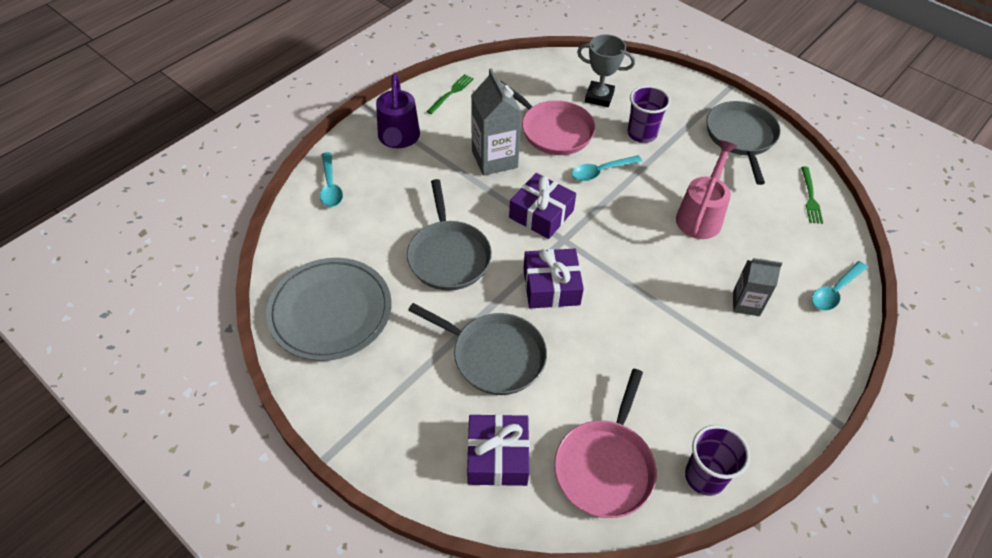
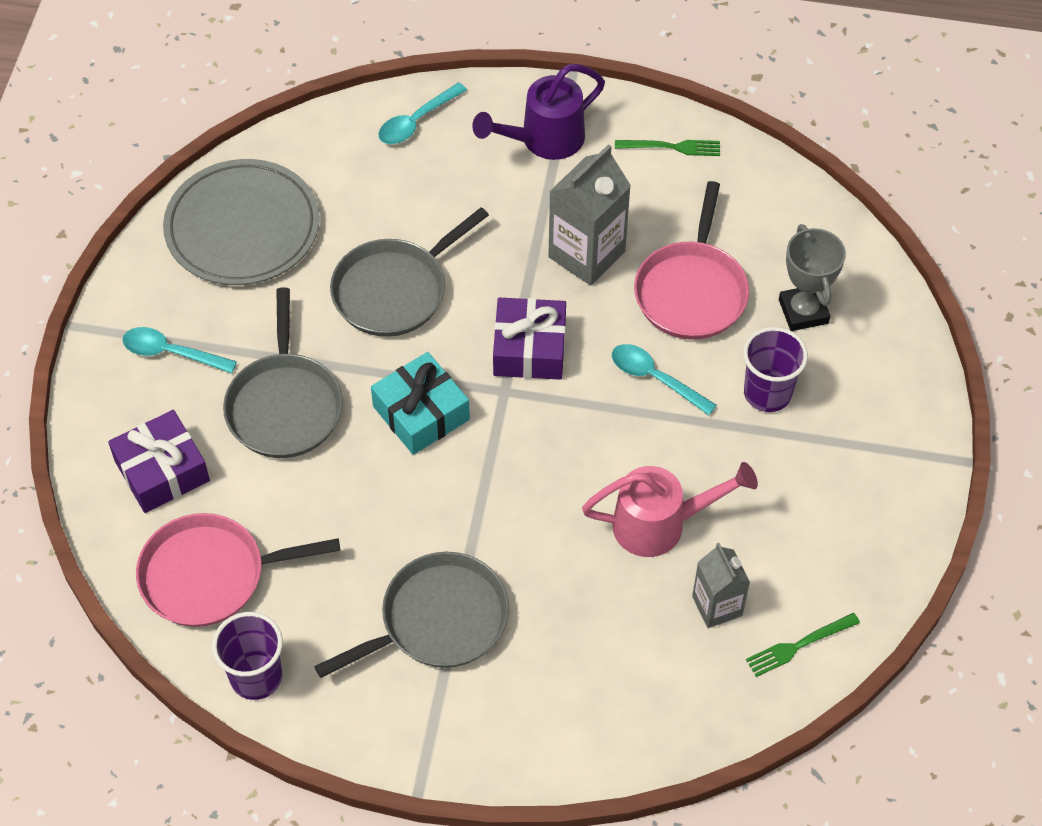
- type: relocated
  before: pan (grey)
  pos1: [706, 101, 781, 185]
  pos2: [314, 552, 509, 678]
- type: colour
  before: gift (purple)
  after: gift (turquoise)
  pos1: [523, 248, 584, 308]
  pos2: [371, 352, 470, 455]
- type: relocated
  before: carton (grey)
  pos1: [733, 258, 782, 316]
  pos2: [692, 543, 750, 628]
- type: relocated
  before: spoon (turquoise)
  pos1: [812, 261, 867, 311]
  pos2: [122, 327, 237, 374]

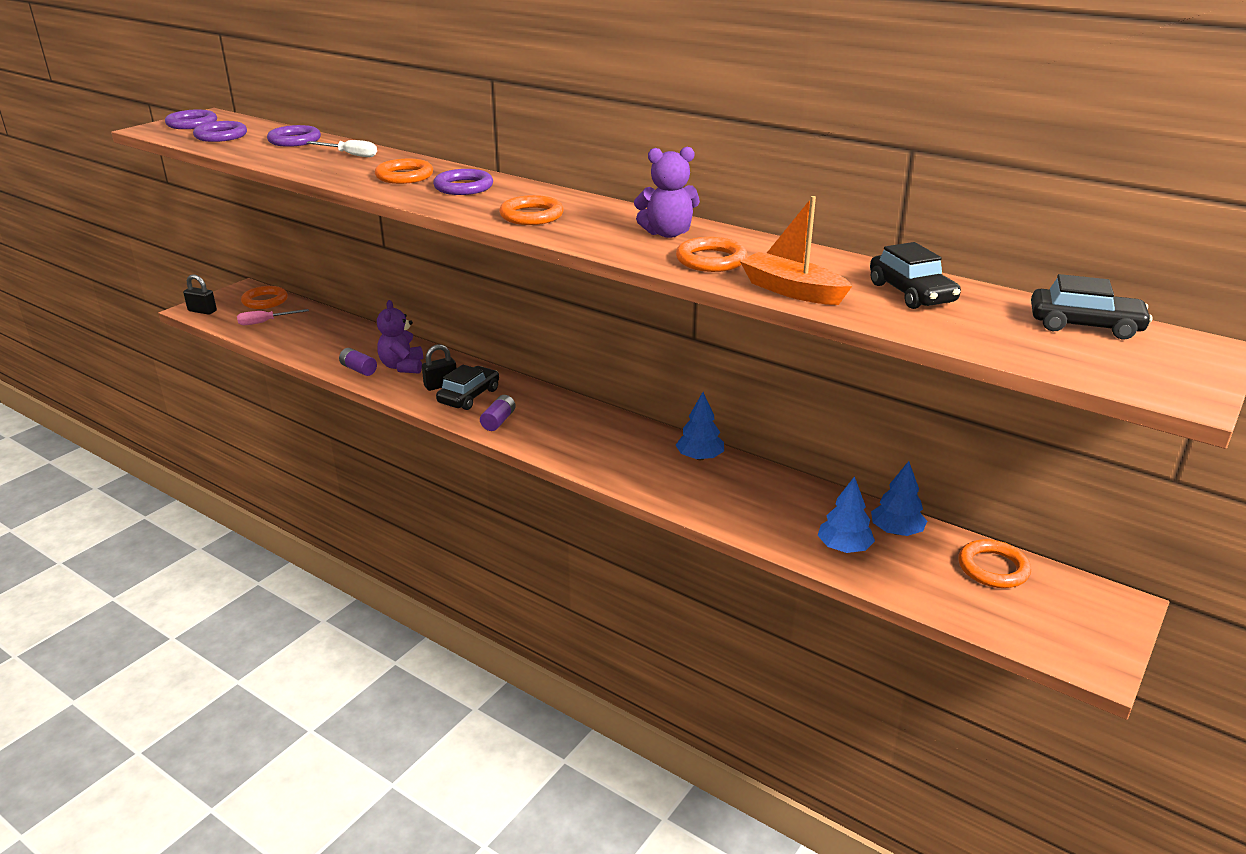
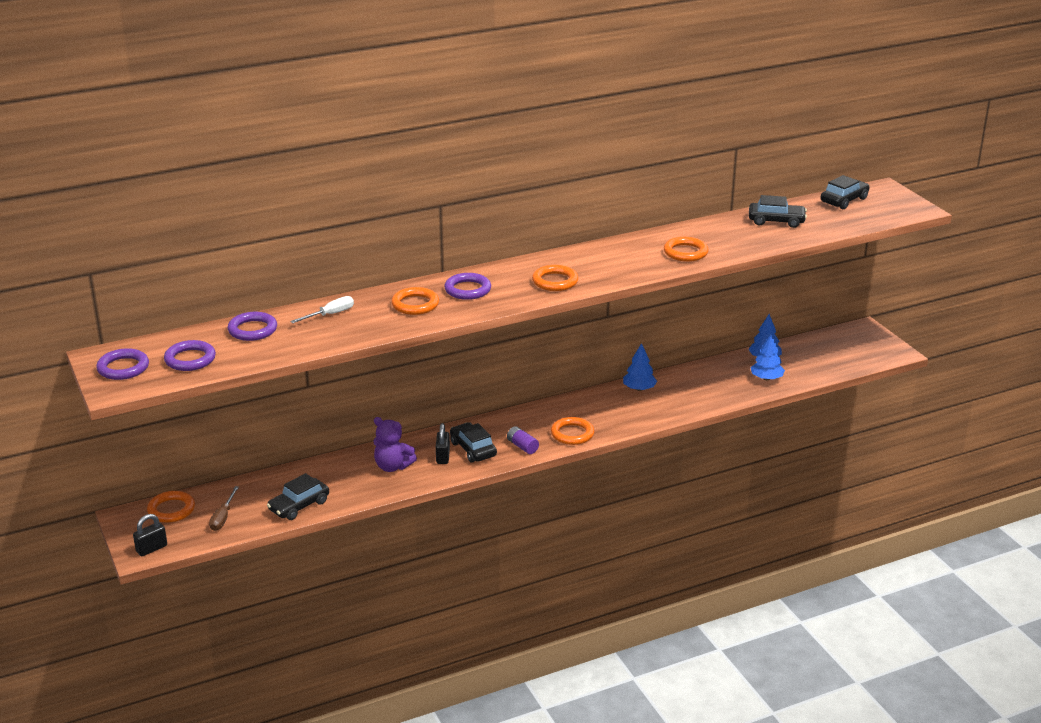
- type: missing
  before: teddy bear (purple)
  pos1: [634, 147, 700, 238]
- type: missing
  before: boat (orange)
  pos1: [740, 196, 852, 305]
- type: colour
  before: screwdriver (pink)
  after: screwdriver (brown)
  pos1: [237, 309, 309, 325]
  pos2: [209, 486, 239, 531]
- type: missing
  before: battery (purple)
  pos1: [339, 348, 377, 376]
- type: relocated
  before: ring (orange)
  pos1: [958, 539, 1031, 588]
  pos2: [551, 417, 594, 445]
- type: appeared
  after: car (black)
  pos2: [267, 473, 329, 520]

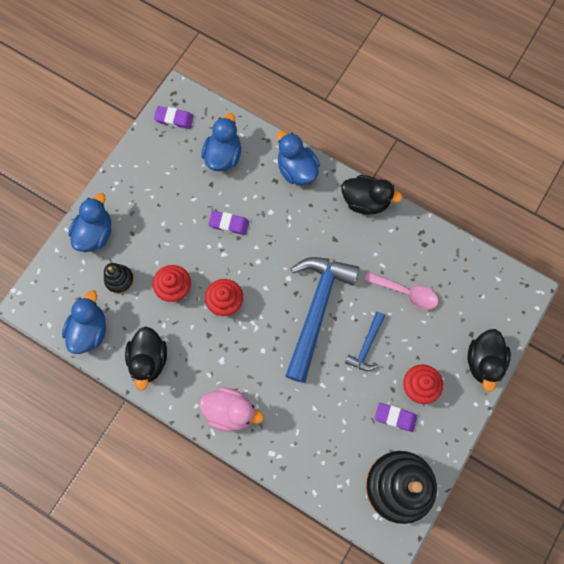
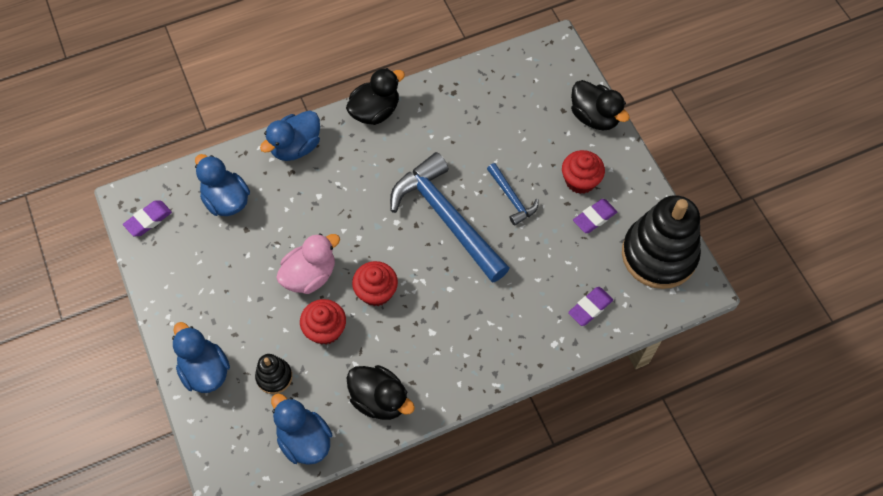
- type: spun
  before: duck (blue)
  pos1: [277, 130, 320, 185]
  pos2: [260, 110, 320, 161]
  turn: -45
- type: relocated
  before: eraser (purple)
  pos1: [208, 211, 249, 235]
  pos2: [568, 287, 613, 326]
- type: missing
  before: spoon (pink)
  pos1: [365, 272, 438, 310]
- type: relocated
  before: duck (pink)
  pos1: [200, 387, 264, 432]
  pos2: [276, 233, 340, 294]

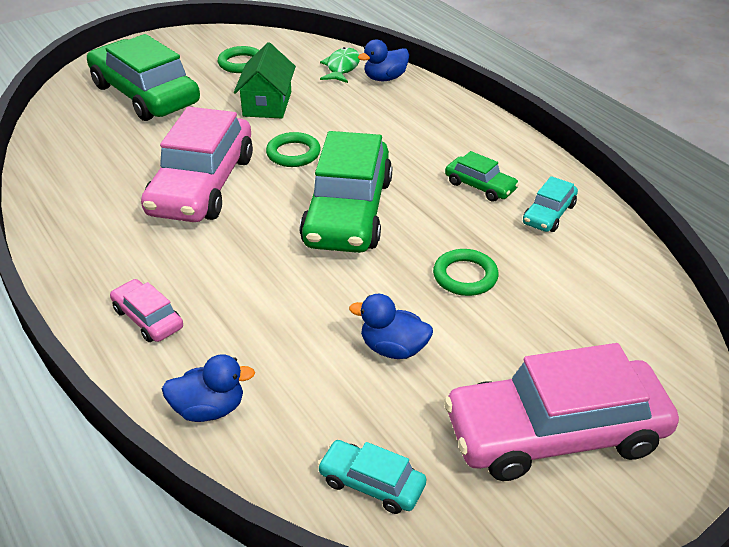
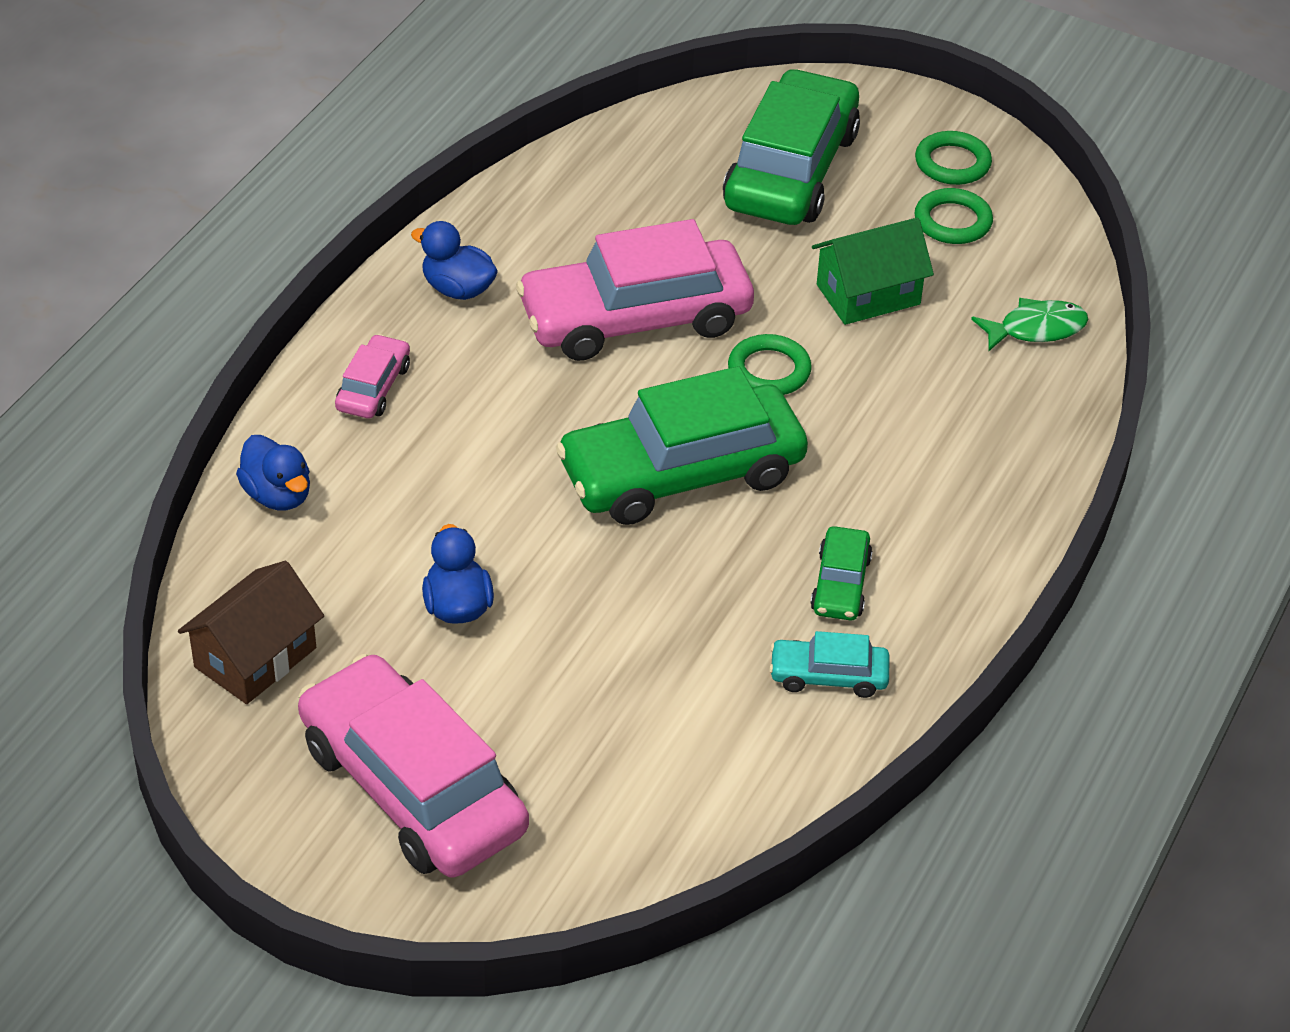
- type: relocated
  before: duck (blue)
  pos1: [358, 39, 409, 81]
  pos2: [411, 221, 498, 300]
- type: relocated
  before: ring (green)
  pos1: [433, 249, 499, 296]
  pos2: [915, 131, 992, 185]
- type: exchanged
  before: car (turquoise)
  after: house (brown)
  pos1: [317, 440, 426, 514]
  pos2: [178, 561, 324, 704]

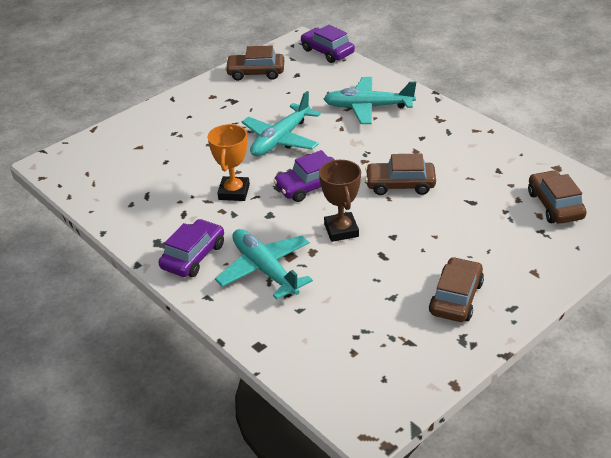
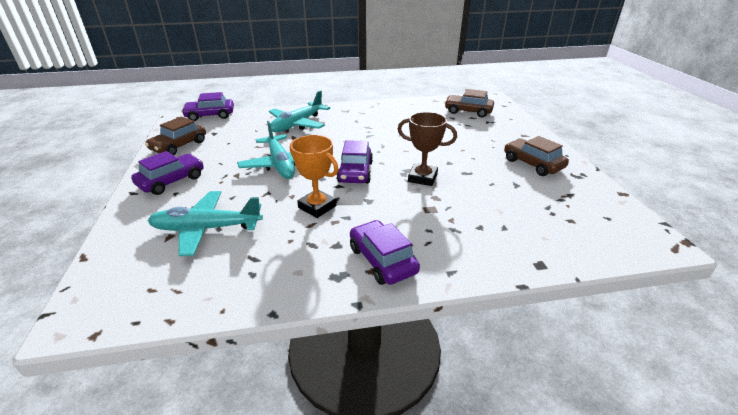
- type: missing
  before: car (brown)
  pos1: [365, 154, 436, 195]
- type: relocated
  before: plane (turquoise)
  pos1: [215, 229, 313, 300]
  pos2: [148, 191, 263, 256]
- type: appeared
  after: car (purple)
  pos2: [131, 151, 204, 195]

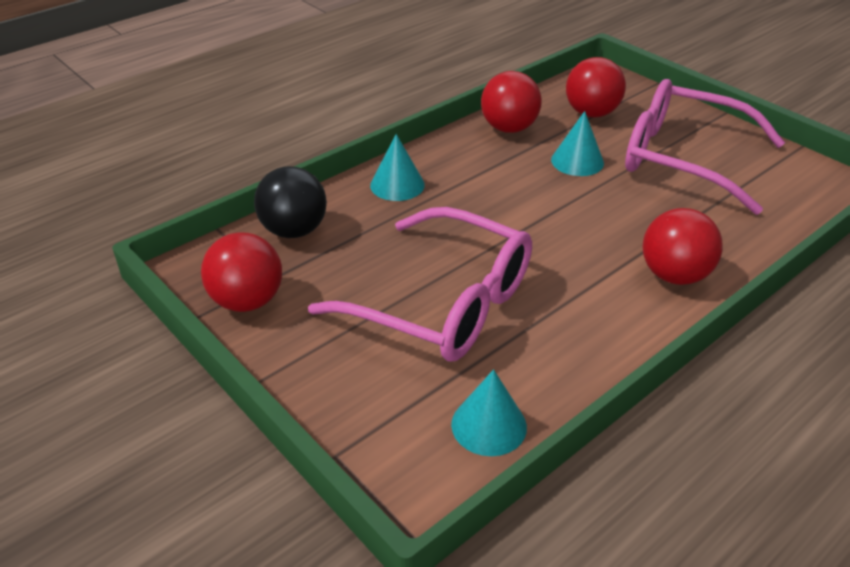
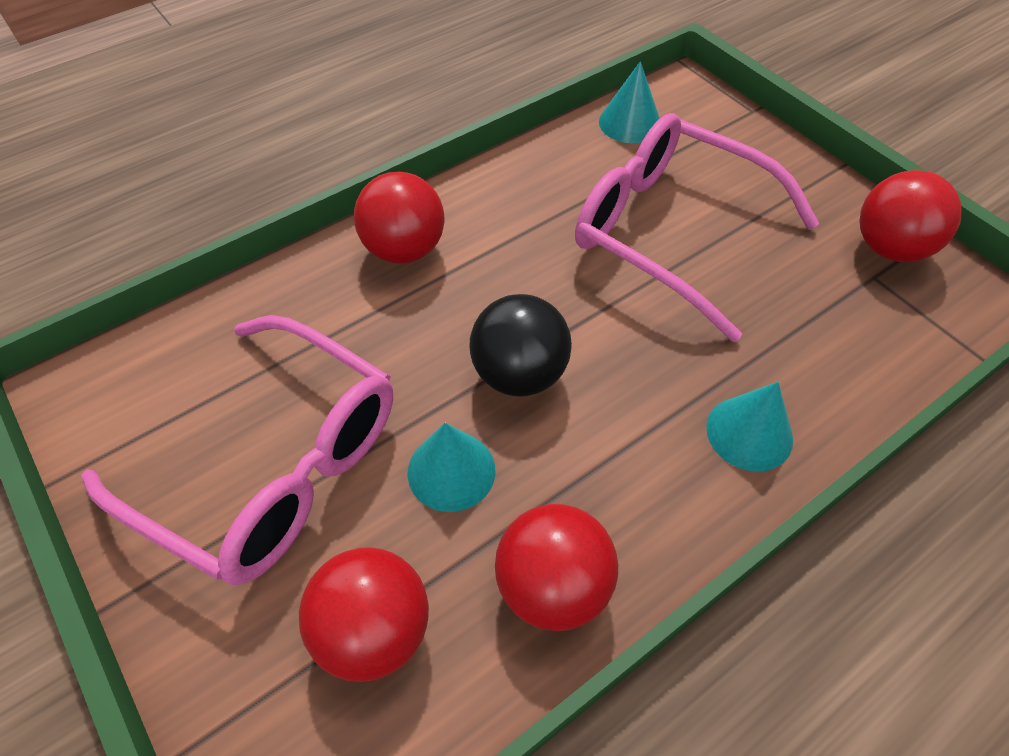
- type: relocated
  before: ball (black)
  pos1: [254, 166, 327, 238]
  pos2: [469, 294, 572, 397]

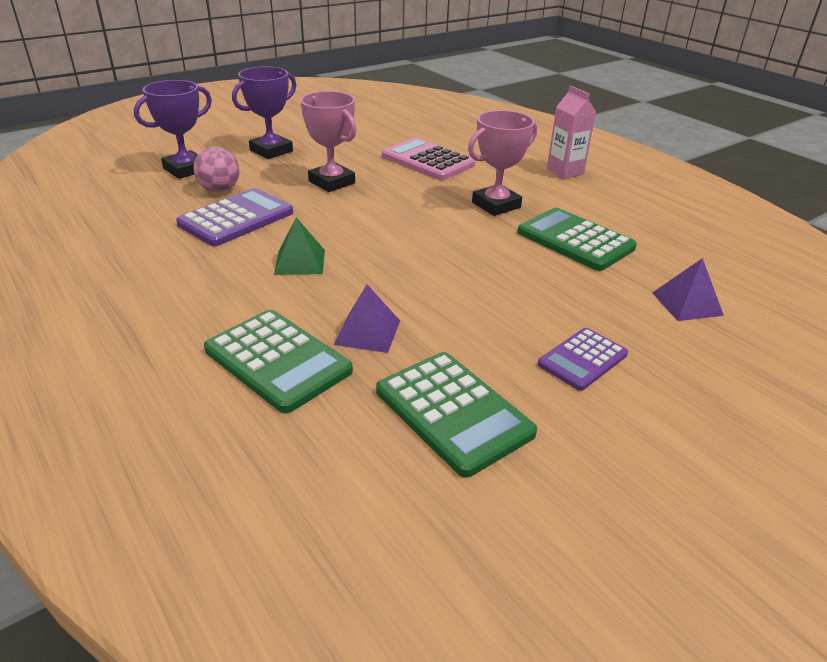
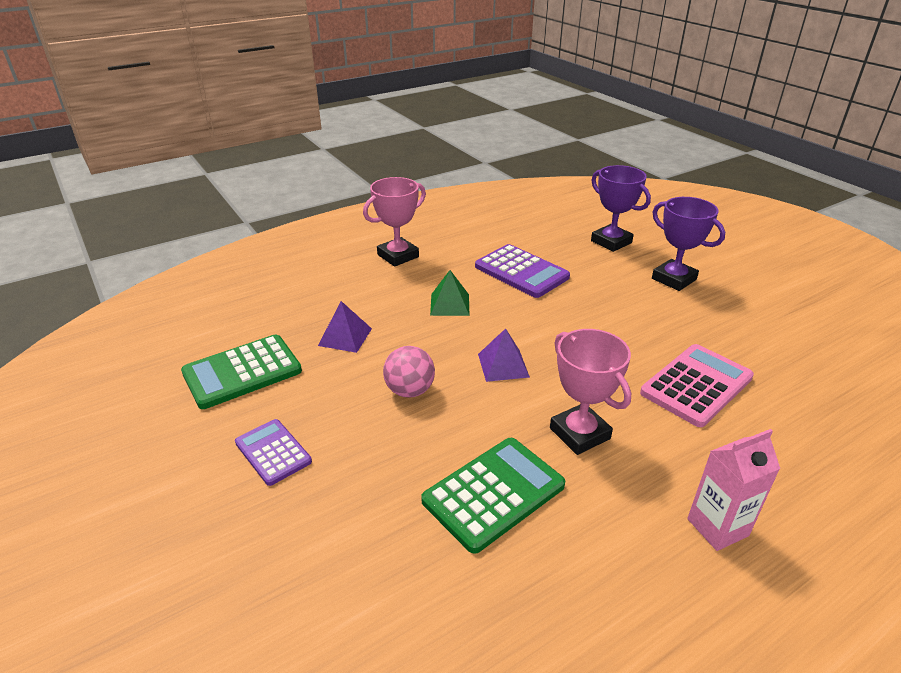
- type: relocated
  before: trophy (pink)
  pos1: [300, 91, 356, 192]
  pos2: [363, 177, 426, 267]
- type: relocated
  before: ball (pink)
  pos1: [193, 147, 240, 192]
  pos2: [383, 346, 435, 398]
- type: relocated
  before: pyramid (purple)
  pos1: [652, 258, 724, 321]
  pos2: [478, 328, 530, 382]
- type: missing
  before: calculator (green)
  pos1: [204, 310, 353, 413]

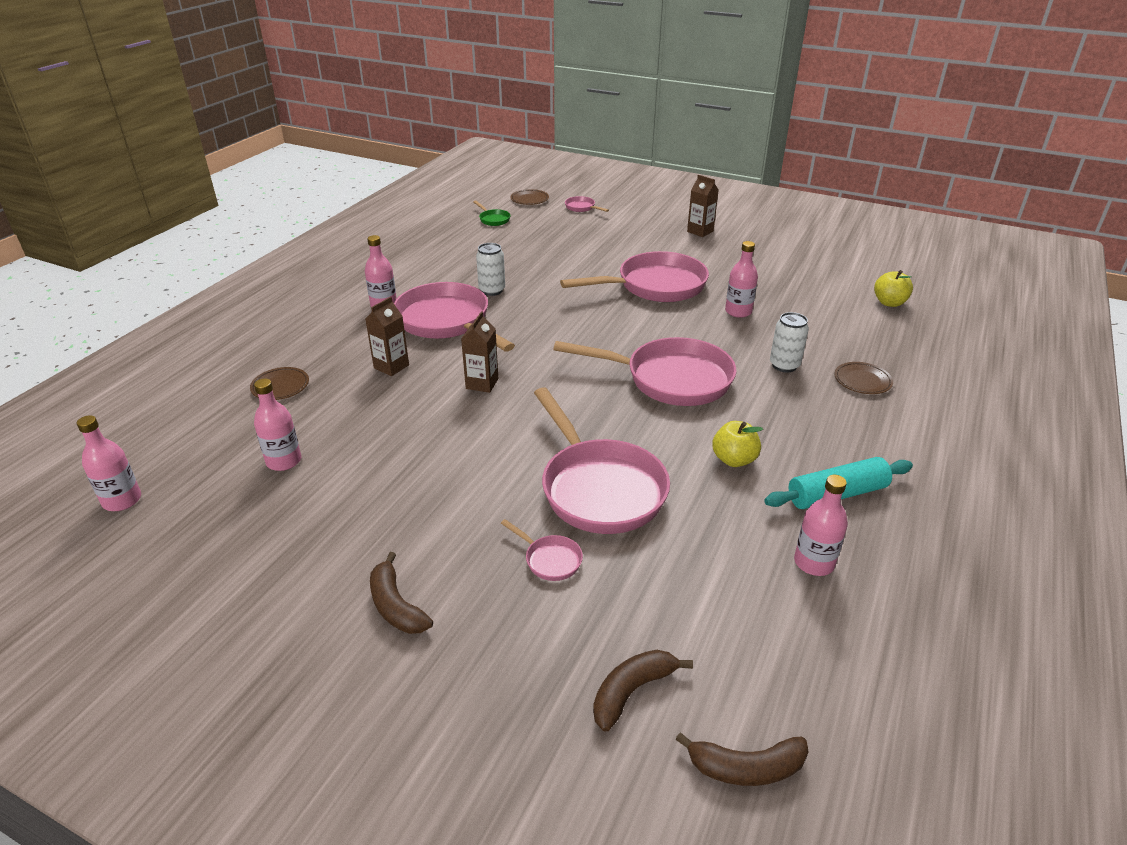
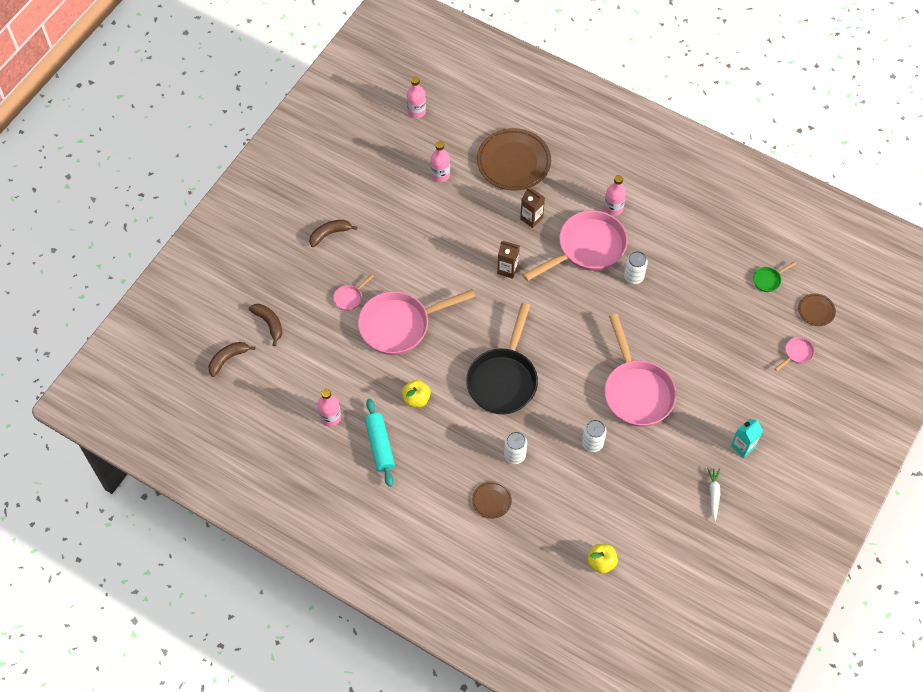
- type: colour
  before: carton (brown)
  after: carton (turquoise)
  pos1: [687, 175, 719, 237]
  pos2: [731, 419, 763, 458]
- type: exchanged
  before: bottle (pink)
  after: can (white)
  pos1: [725, 241, 758, 318]
  pos2: [582, 419, 606, 452]
- type: colour
  before: pan (pink)
  after: pan (black)
  pos1: [554, 337, 737, 406]
  pos2: [466, 303, 538, 414]
- type: size
  before: plate (brown)
  pos1: [250, 367, 309, 400]
  pos2: [477, 128, 551, 191]
  scale: 2.12
- type: spun
  before: banana (brown)
  pos1: [675, 732, 809, 786]
  pos2: [208, 342, 255, 377]
  turn: 45
- type: appeared
  after: carrot (white)
  pos2: [707, 468, 720, 521]

